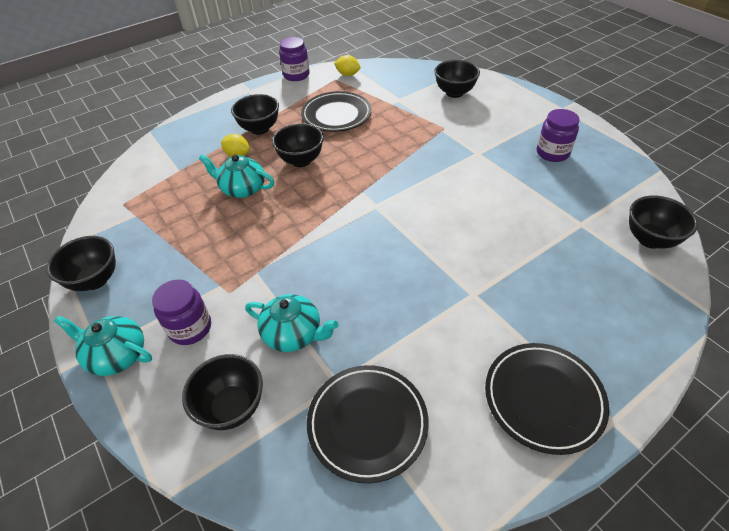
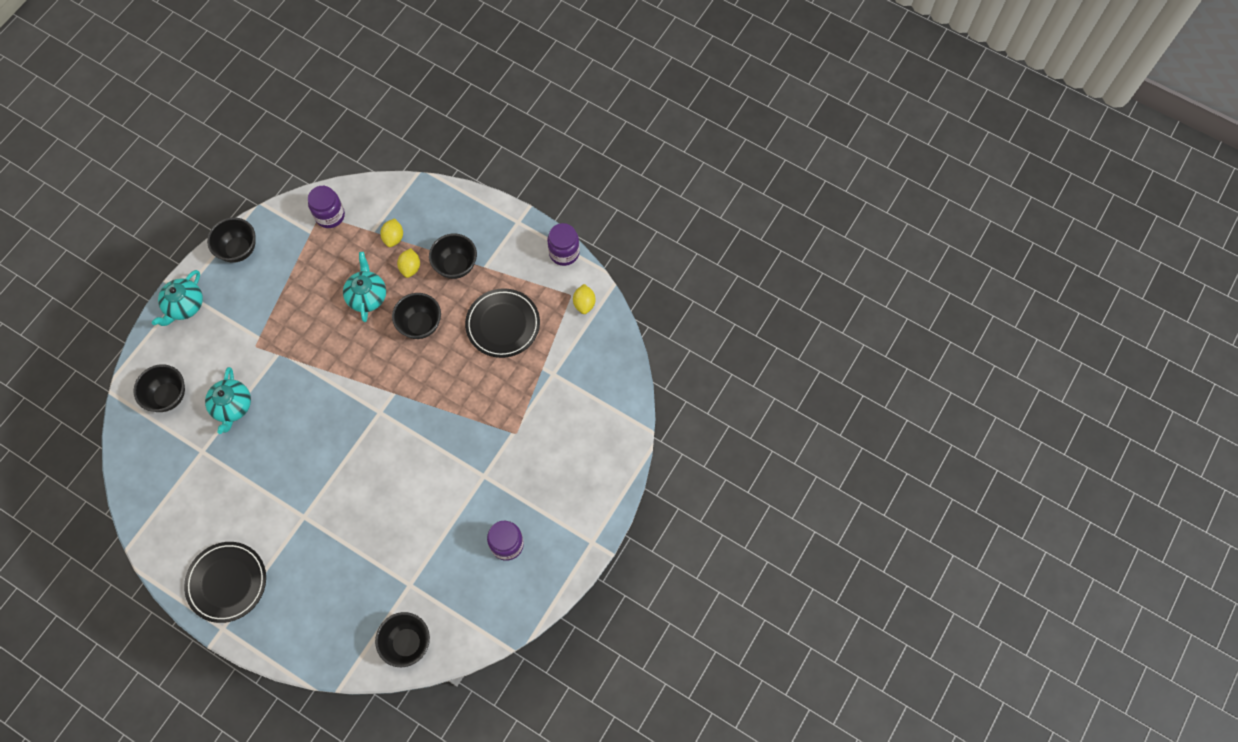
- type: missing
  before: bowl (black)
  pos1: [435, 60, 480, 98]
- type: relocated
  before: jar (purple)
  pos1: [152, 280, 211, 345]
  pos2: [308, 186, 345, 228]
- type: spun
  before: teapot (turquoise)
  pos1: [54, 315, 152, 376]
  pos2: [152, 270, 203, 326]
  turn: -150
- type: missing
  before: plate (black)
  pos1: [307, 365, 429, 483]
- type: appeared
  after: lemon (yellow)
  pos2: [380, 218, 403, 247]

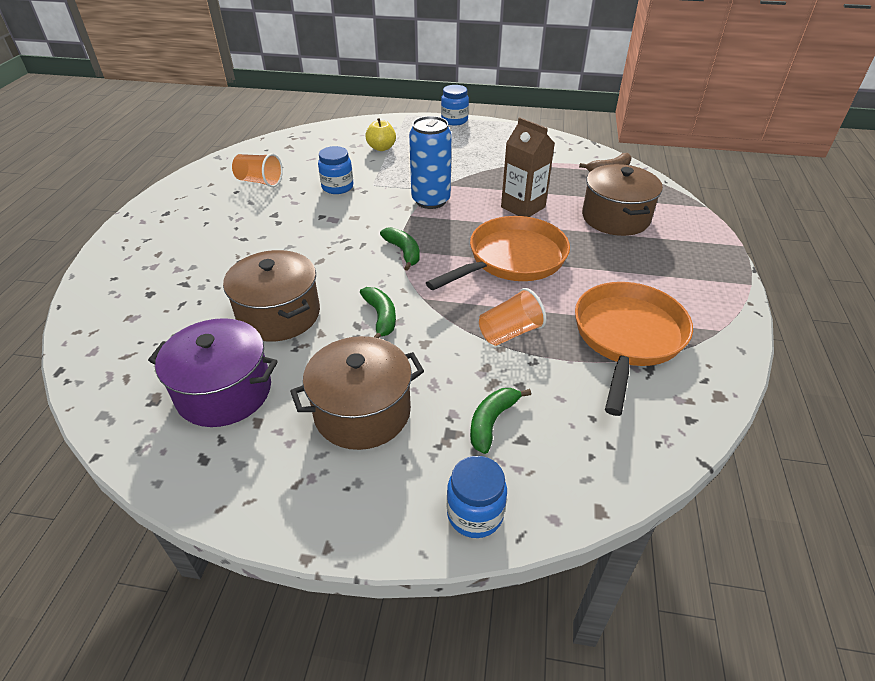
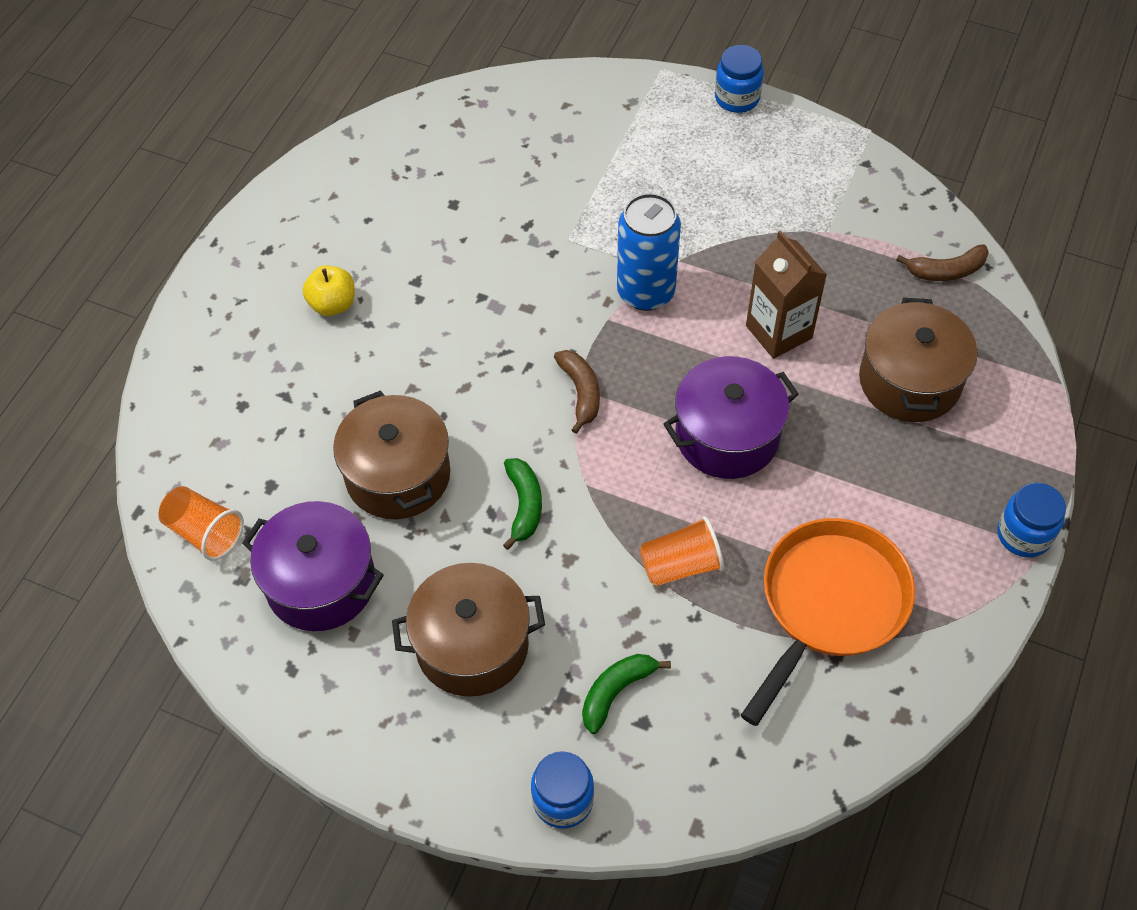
- type: relocated
  before: apple (yellow)
  pos1: [365, 118, 396, 151]
  pos2: [303, 265, 355, 316]
- type: relocated
  before: jar (blue)
  pos1: [318, 146, 353, 194]
  pos2: [997, 483, 1066, 557]
- type: relocated
  before: cup (orange)
  pos1: [232, 153, 283, 187]
  pos2: [158, 486, 244, 561]
- type: exchanged
  before: pan (orange)
  after: pot (purple)
  pos1: [426, 216, 570, 290]
  pos2: [663, 356, 799, 479]
- type: colour
  before: banana (green)
  after: banana (brown)
  pos1: [380, 227, 420, 271]
  pos2: [554, 350, 600, 434]

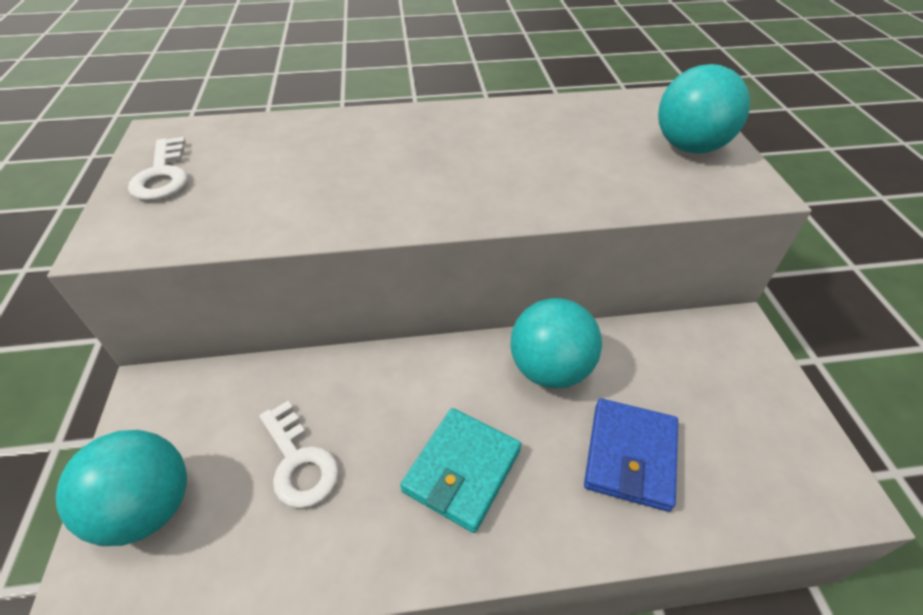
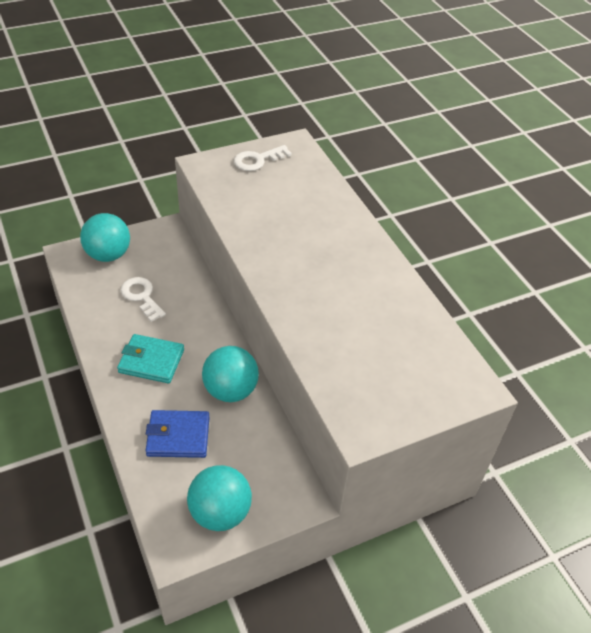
- type: relocated
  before: ball (turquoise)
  pos1: [658, 64, 750, 154]
  pos2: [187, 465, 252, 531]
- type: spun
  before: key (white)
  pos1: [259, 401, 339, 508]
  pos2: [121, 277, 166, 322]
  turn: 105

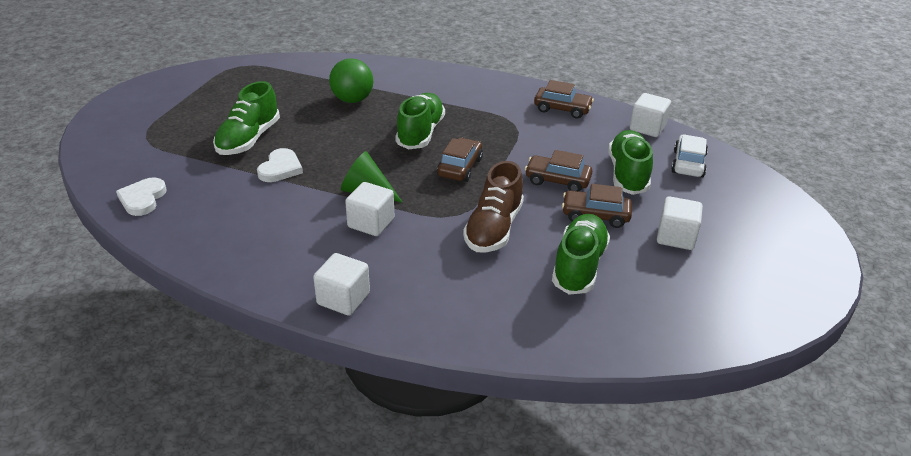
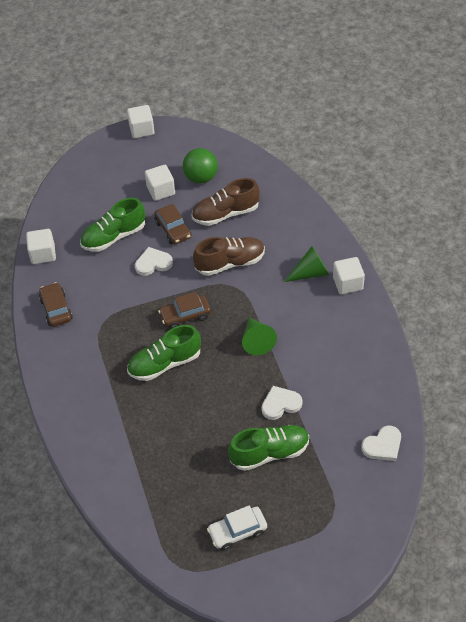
- type: relocated
  before: ball (green)
  pos1: [329, 58, 373, 103]
  pos2: [183, 148, 218, 184]
- type: relocated
  before: car (white)
  pos1: [671, 135, 708, 178]
  pos2: [207, 505, 267, 551]
- type: exchanged
  before: car (brown)
  after: heart (white)
  pos1: [525, 150, 592, 192]
  pos2: [135, 247, 173, 276]
- type: relocated
  before: cube (white)
  pos1: [345, 182, 394, 236]
  pos2: [127, 105, 154, 138]
- type: colour
  before: shoe (green)
  after: shoe (brown)
  pos1: [552, 214, 610, 295]
  pos2: [192, 178, 260, 226]
- type: appeared
  after: cone (green)
  pos2: [284, 246, 329, 282]

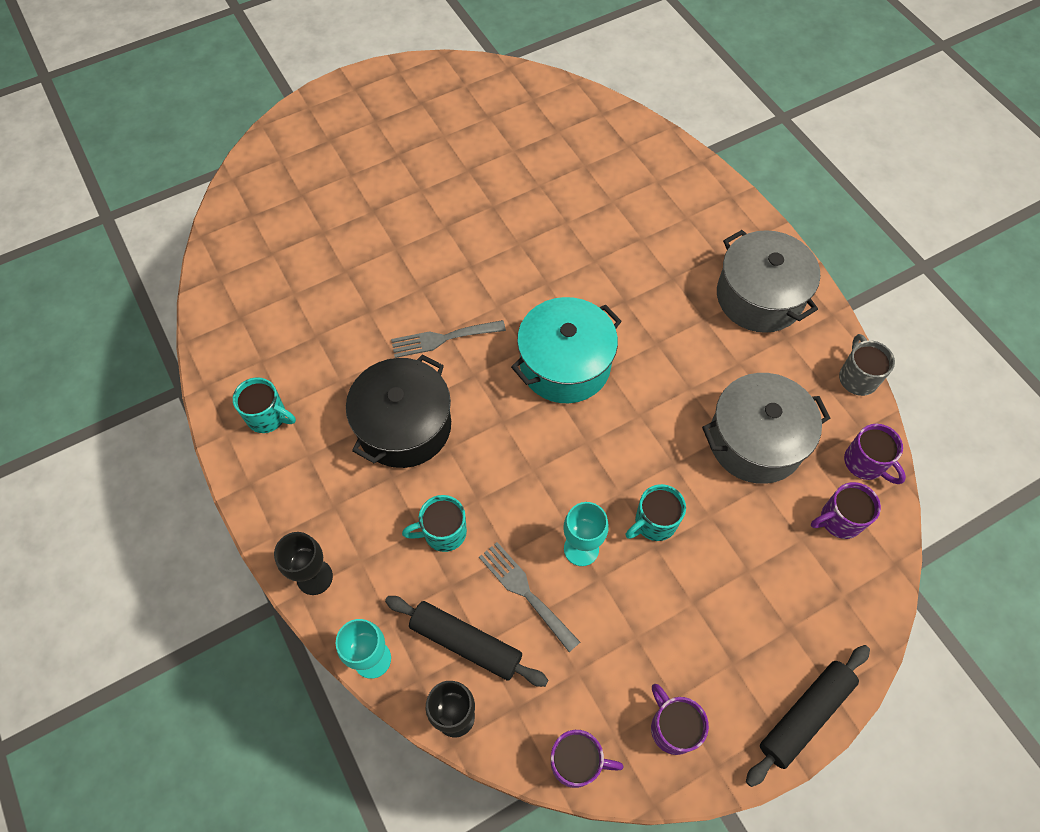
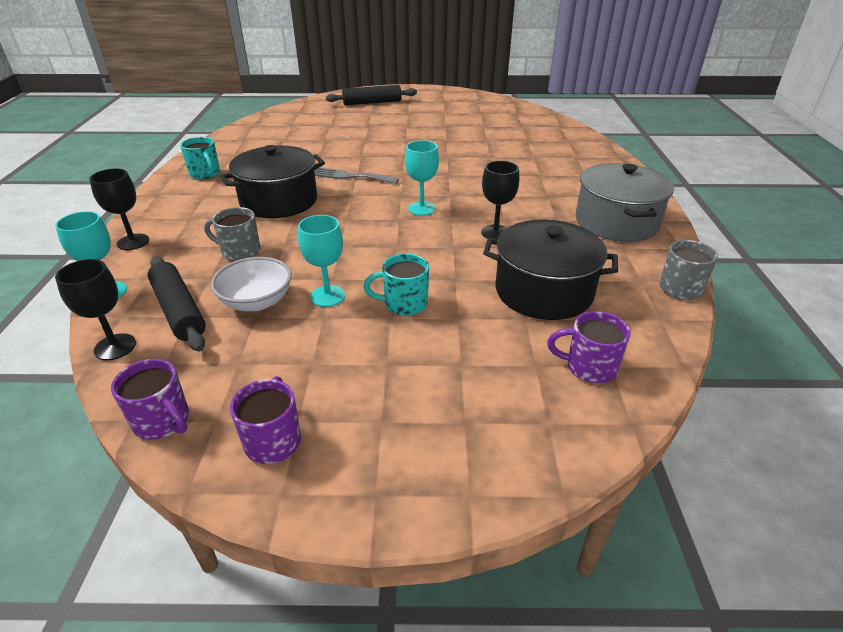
- type: exchanged
  before: pot (turquoise)
  after: goblet (turquoise)
  pos1: [511, 297, 622, 403]
  pos2: [405, 140, 439, 216]
- type: colour
  before: pot (grey)
  after: pot (black)
  pos1: [702, 373, 831, 484]
  pos2: [483, 220, 618, 320]
- type: missing
  before: mug (purple)
  pos1: [844, 424, 906, 484]
- type: colour
  before: mug (turquoise)
  after: mug (grey)
  pos1: [402, 495, 467, 552]
  pos2: [204, 207, 261, 261]
- type: exchanged
  before: fork (grey)
  after: bowl (white)
  pos1: [479, 542, 580, 652]
  pos2: [211, 257, 292, 311]
- type: relocated
  before: rolling pin (black)
  pos1: [746, 645, 870, 787]
  pos2: [326, 85, 417, 105]
- type: appeared
  after: goblet (black)
  pos2: [481, 161, 519, 240]

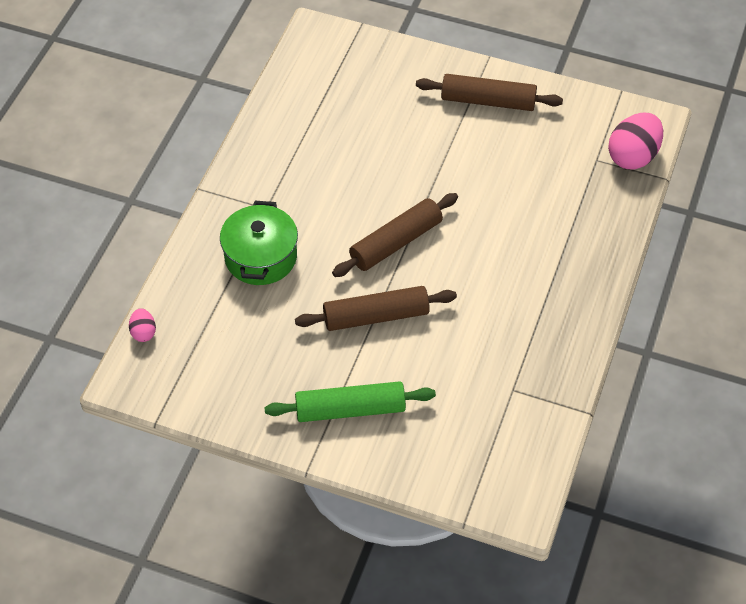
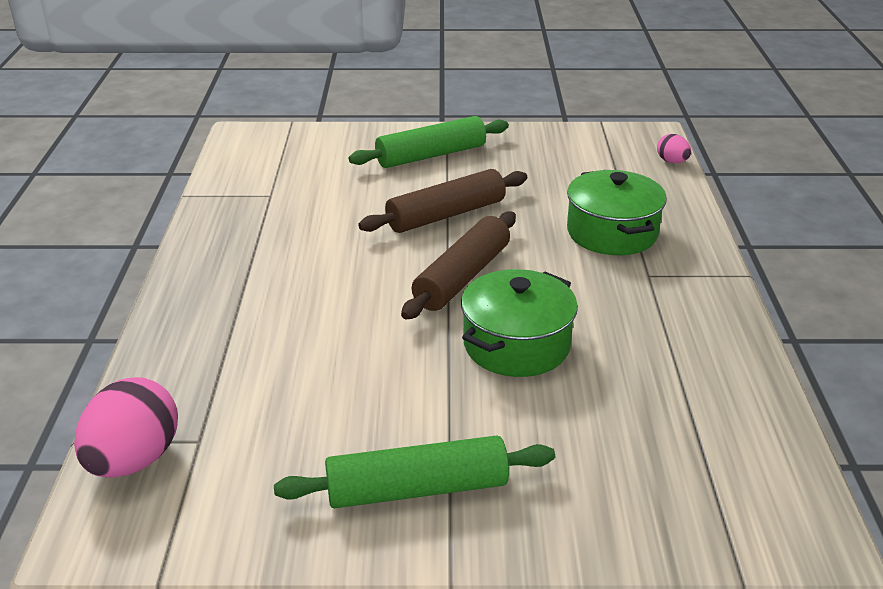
- type: colour
  before: rolling pin (brown)
  after: rolling pin (green)
  pos1: [416, 74, 563, 111]
  pos2: [274, 435, 555, 508]
- type: appeared
  after: pot (green)
  pos2: [461, 269, 578, 377]

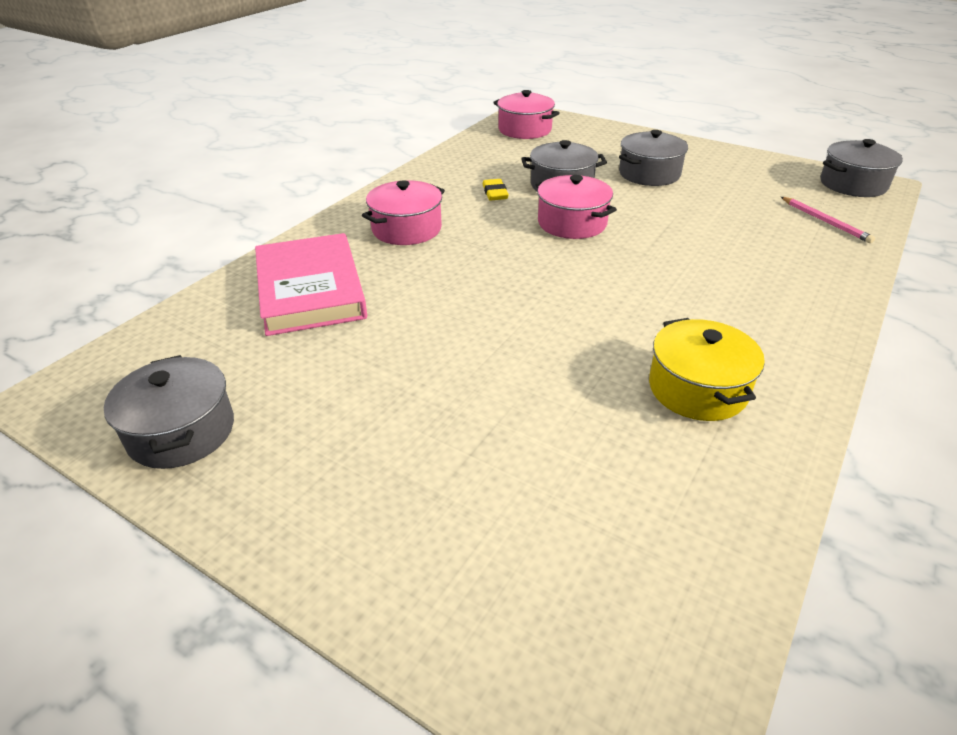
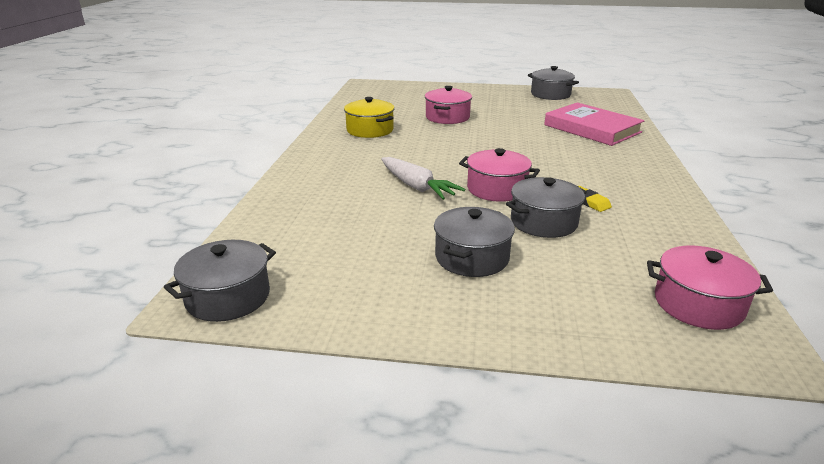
- type: relocated
  before: pot (pink)
  pos1: [362, 180, 445, 245]
  pos2: [425, 86, 472, 124]
- type: missing
  before: pencil (pink)
  pos1: [781, 197, 875, 243]
- type: appeared
  after: carrot (white)
  pos2: [381, 157, 465, 200]

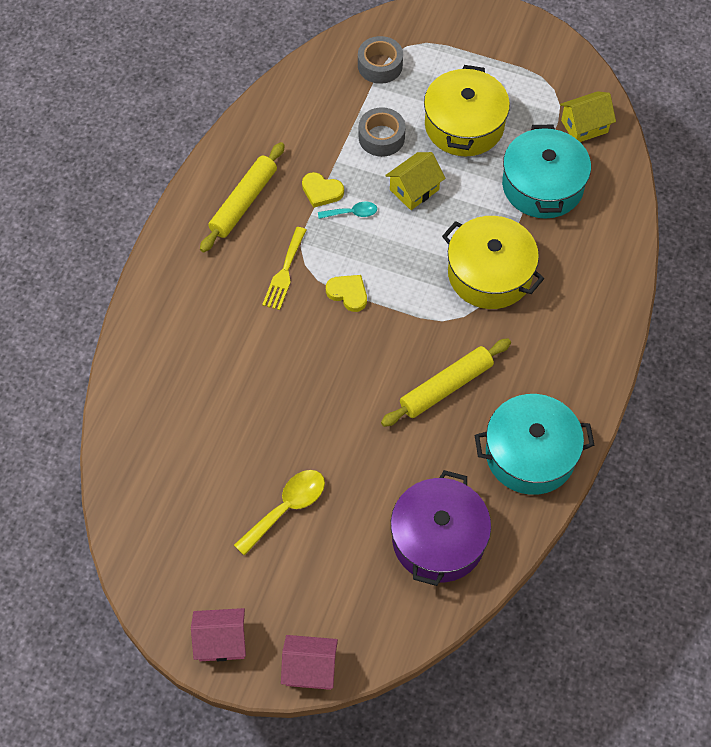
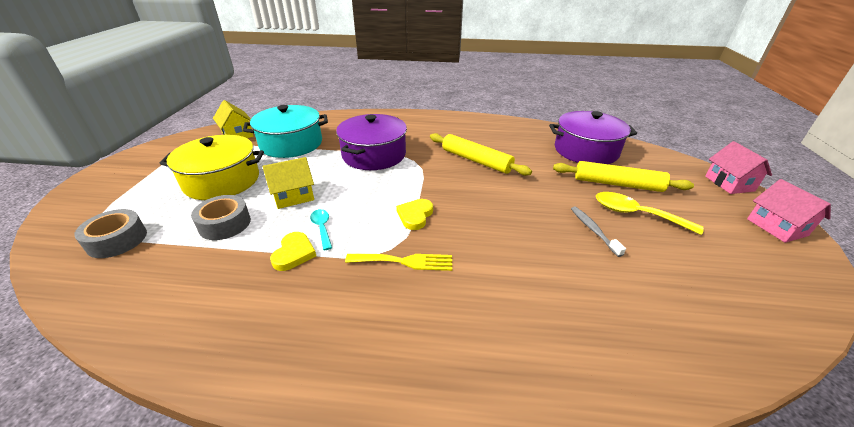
- type: relocated
  before: rolling pin (yellow)
  pos1: [200, 142, 285, 252]
  pos2: [553, 161, 694, 192]
- type: spun
  before: house (yellow)
  pos1: [385, 152, 445, 210]
  pos2: [262, 157, 314, 209]
  turn: -60
- type: colour
  before: pot (yellow)
  after: pot (purple)
  pos1: [442, 216, 544, 309]
  pos2: [336, 114, 407, 170]
- type: missing
  before: pot (turquoise)
  pos1: [475, 394, 594, 495]
- type: appeared
  after: toothbrush (grey)
  pos2: [571, 206, 626, 257]

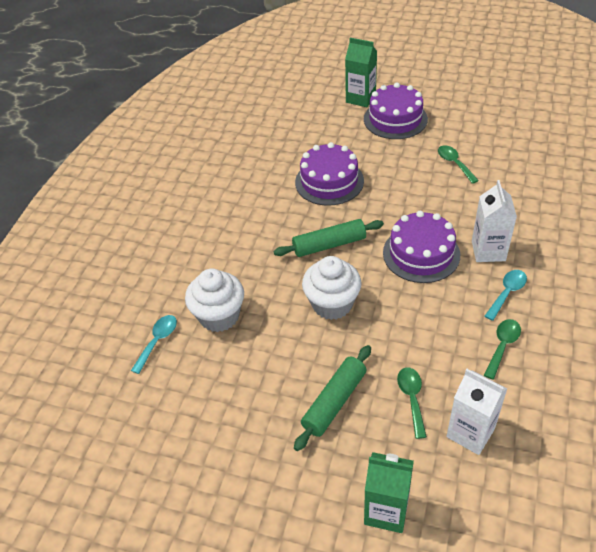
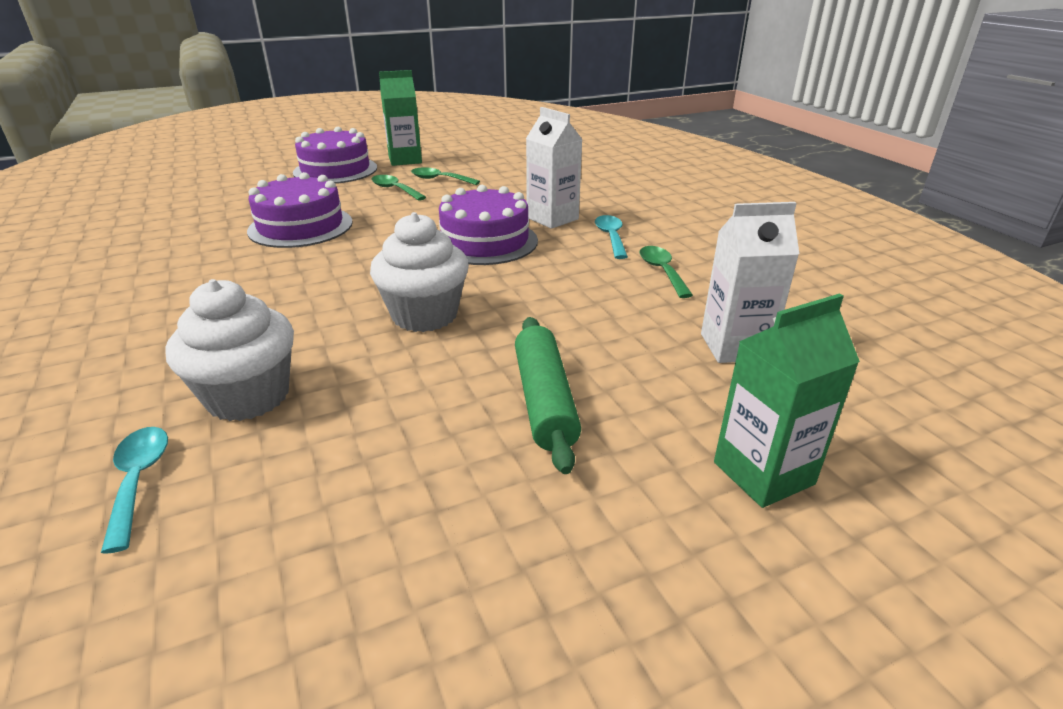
- type: relocated
  before: carton (green)
  pos1: [345, 38, 377, 107]
  pos2: [379, 70, 422, 166]
- type: missing
  before: rolling pin (green)
  pos1: [274, 219, 384, 257]
- type: relocated
  before: spoon (green)
  pos1: [397, 367, 427, 439]
  pos2: [371, 175, 426, 201]

